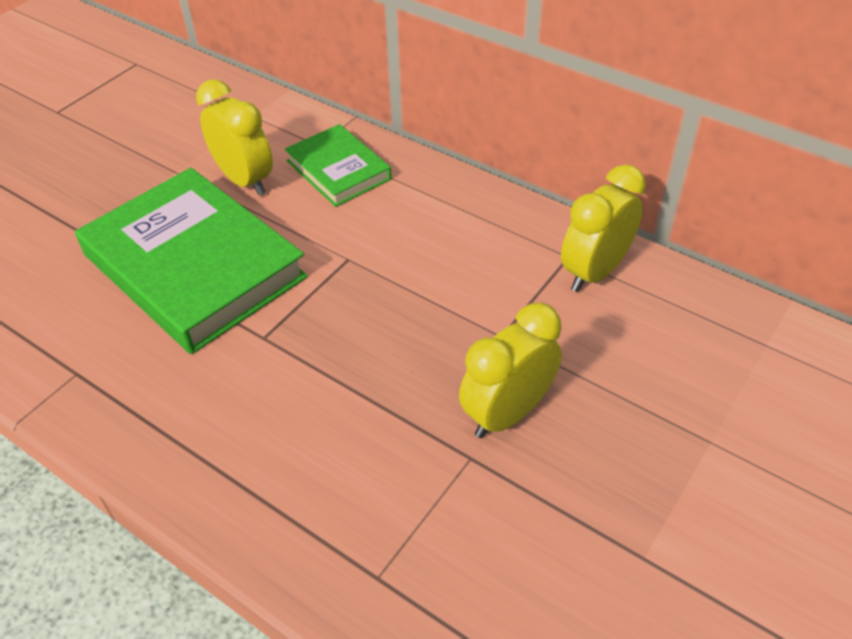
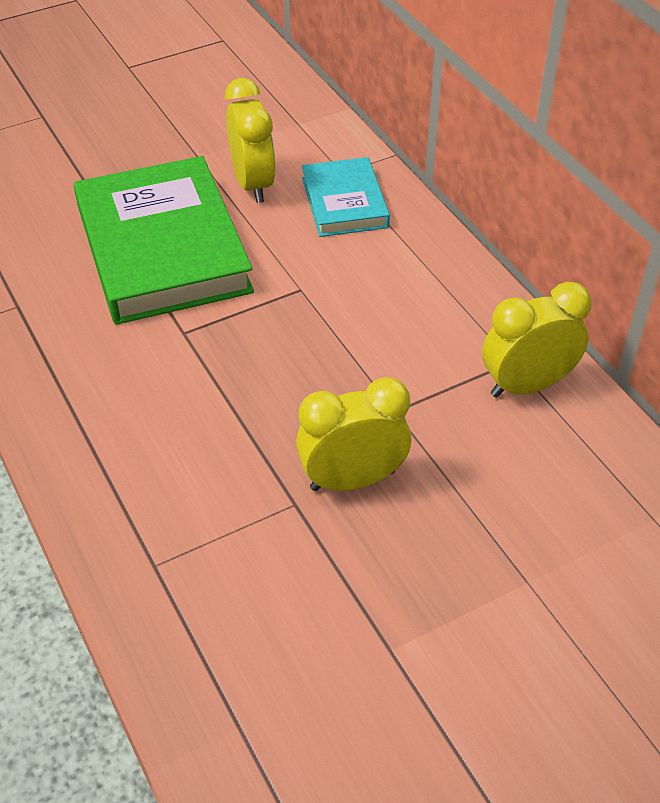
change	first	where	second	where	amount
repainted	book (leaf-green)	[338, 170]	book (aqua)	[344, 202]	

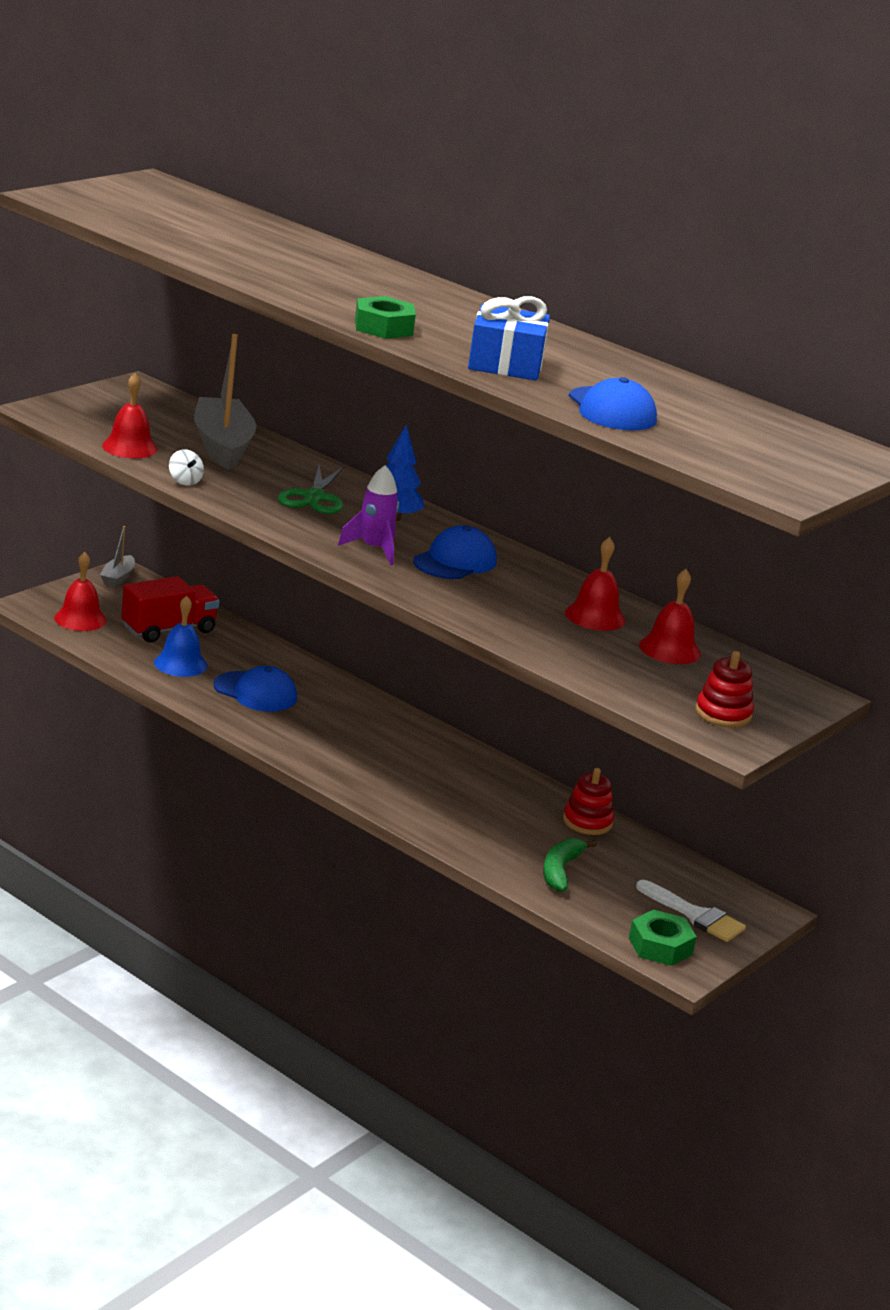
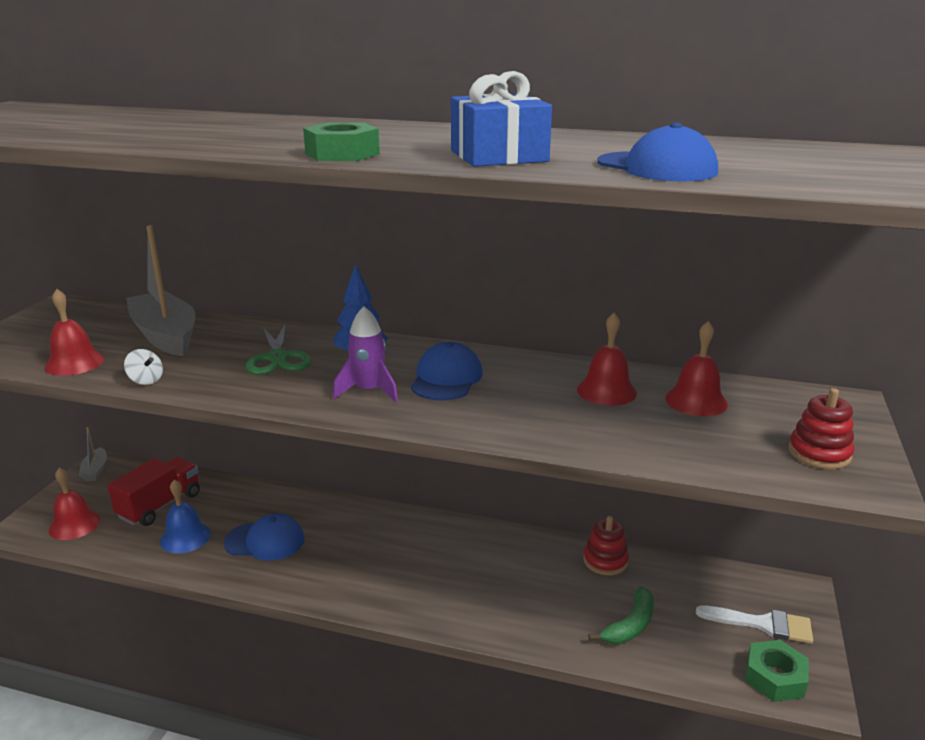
change	first	where	second	where	amount
rotated	banana (leaf-green)	[560, 870]		[630, 626]	135 degrees counterclockwise

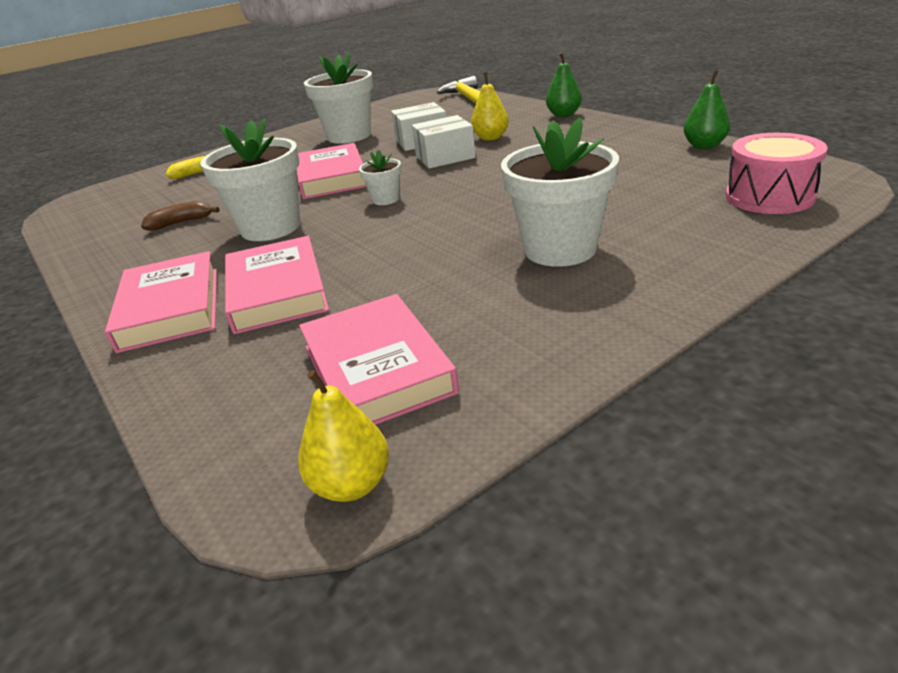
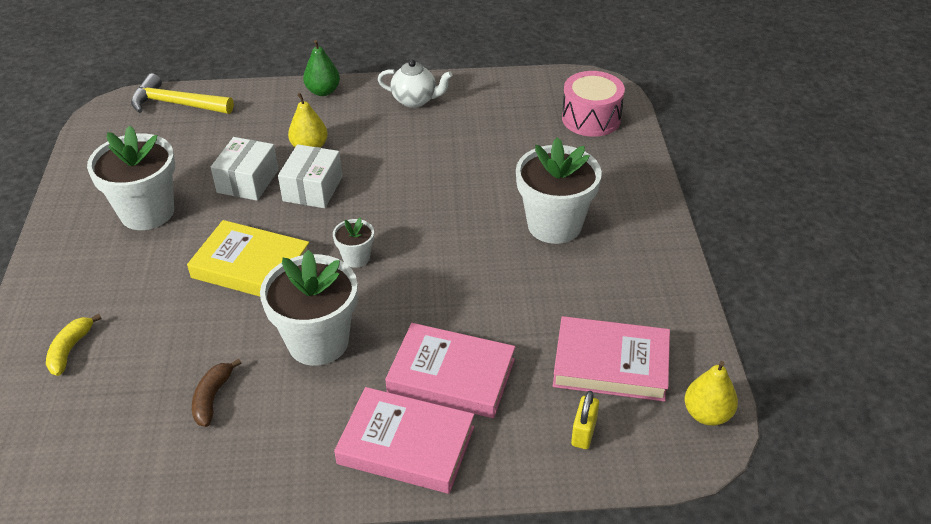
change	first	where	second	where	amount
gone	pear fruit (leaf-green)	[704, 146]			
repainted	book (rose-pink)	[331, 177]	book (bright yellow)	[251, 266]	
new			teapot (pure white)	[415, 100]	
new			padlock (bright yellow)	[583, 433]	

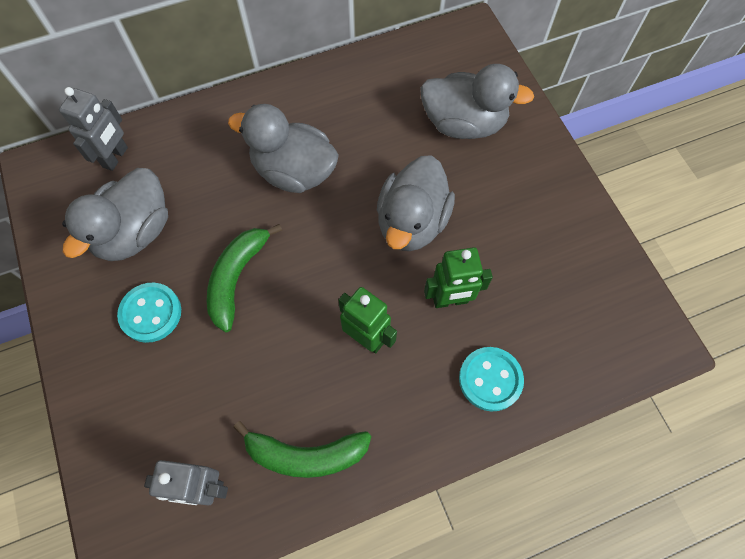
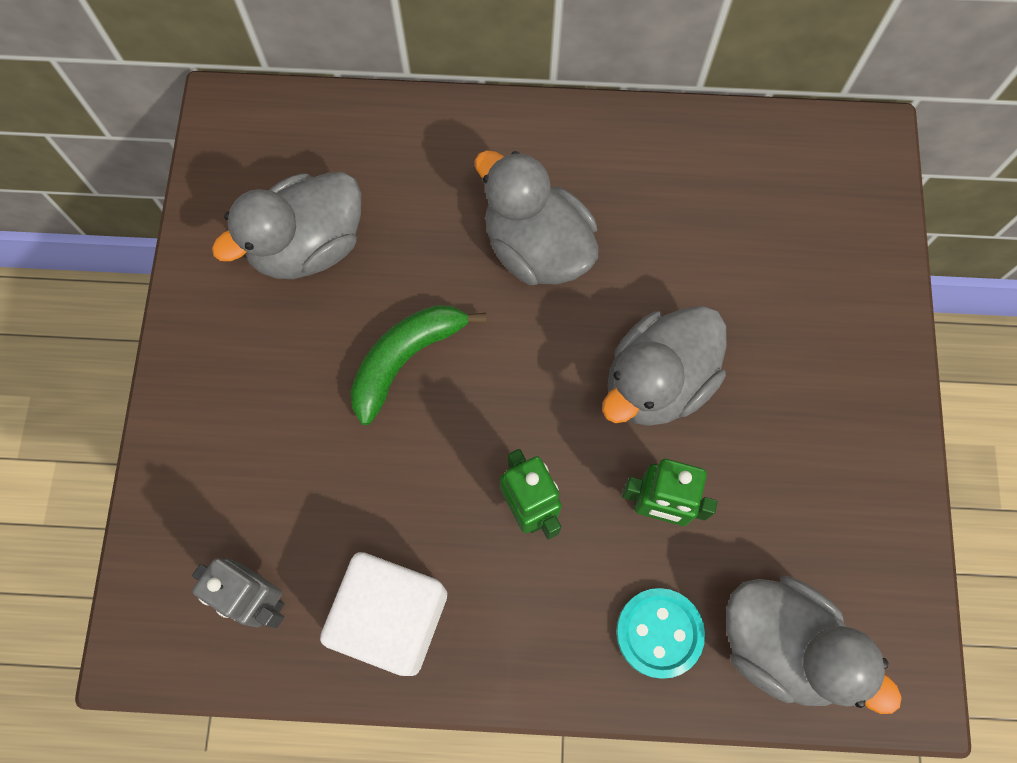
change	first	where	second	where	amount
shifted	duck (ash-grey)	[463, 124]		[782, 645]	
gone	toy robot (ash-grey)	[116, 157]			
gone	button (aqua)	[151, 313]			
swapped	banana (leaf-green)	[305, 455]	solid cube (pure white)	[392, 617]	

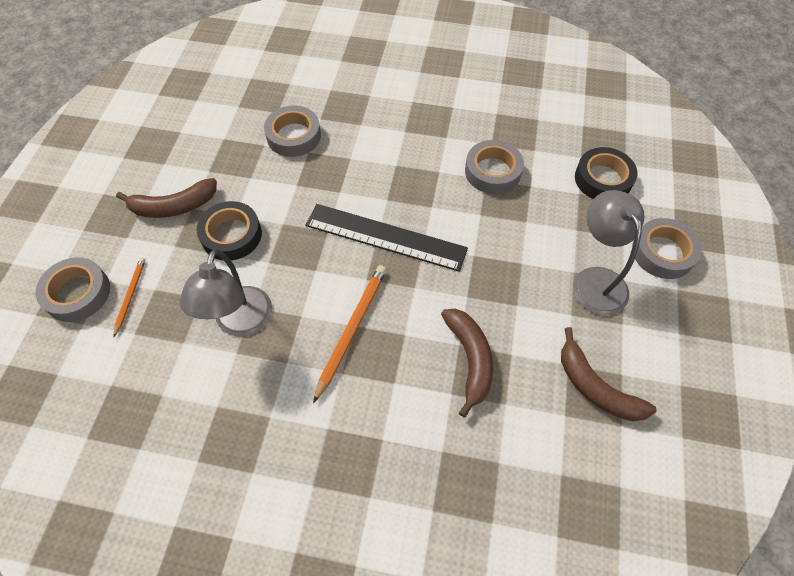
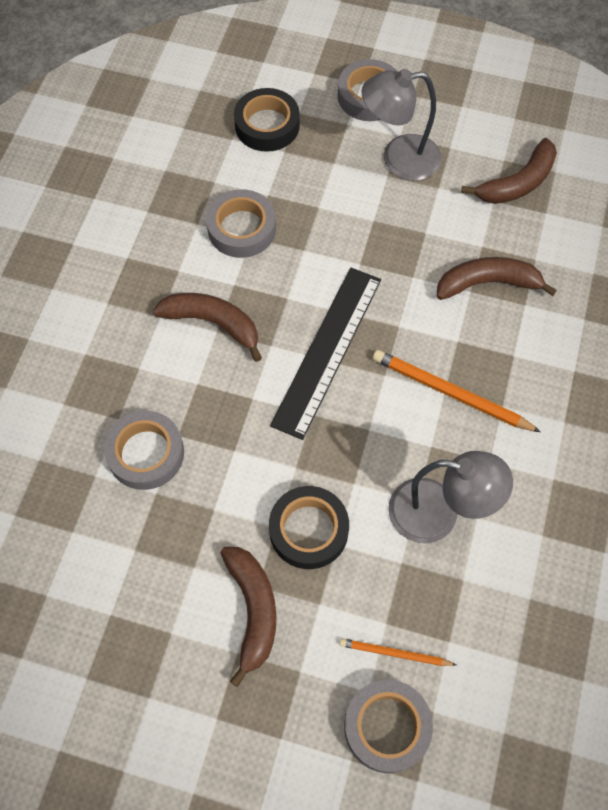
change	first	where	second	where	amount
new			banana (brown)	[213, 323]	

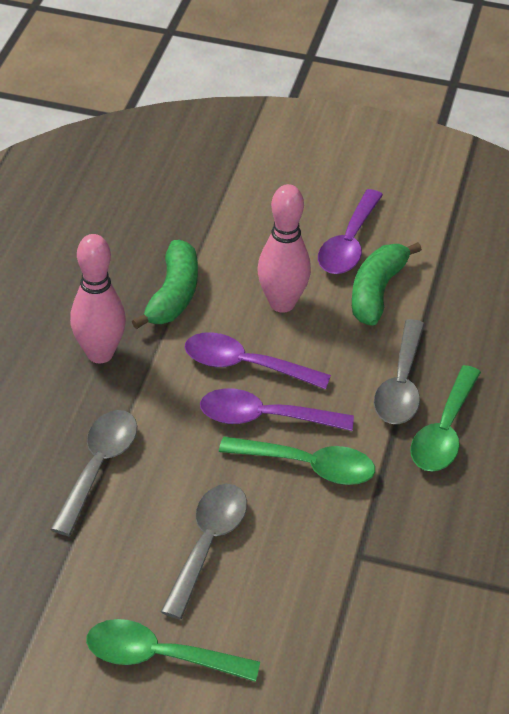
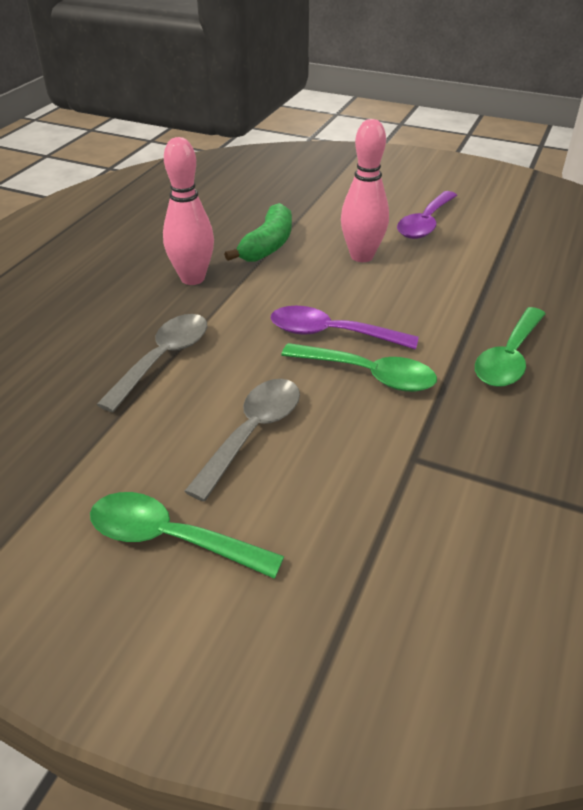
change	first	where	second	where	amount
gone	banana (leaf-green)	[377, 291]			
gone	tablespoon (ash-grey)	[401, 385]			
gone	tablespoon (violet)	[245, 365]			

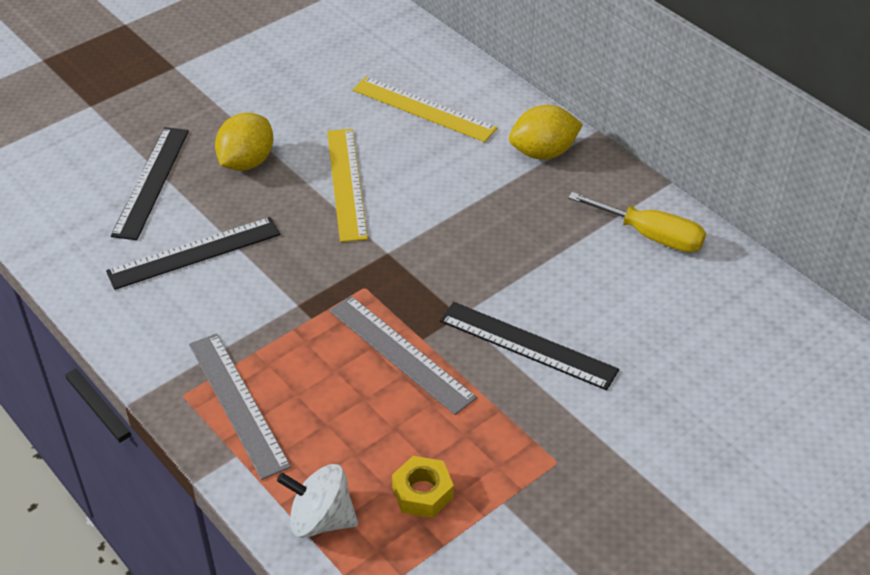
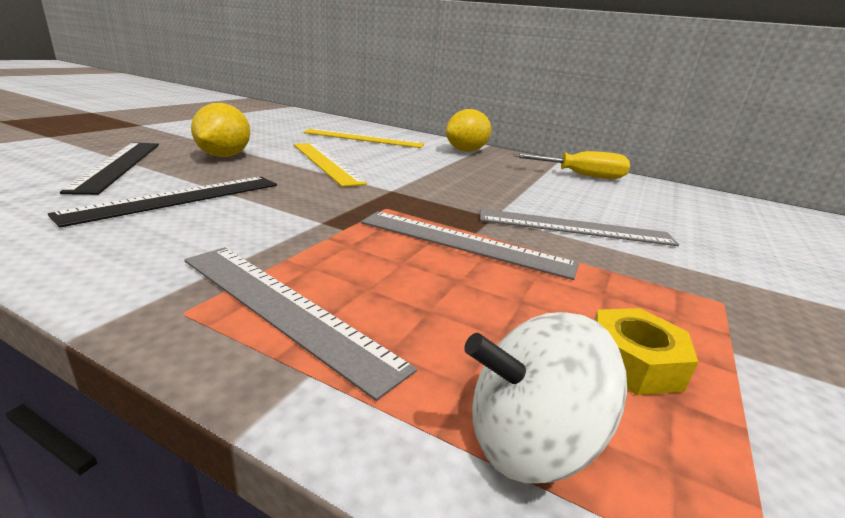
change	first	where	second	where	amount
repainted	straightedge (black)	[528, 345]	straightedge (ash-grey)	[574, 227]	

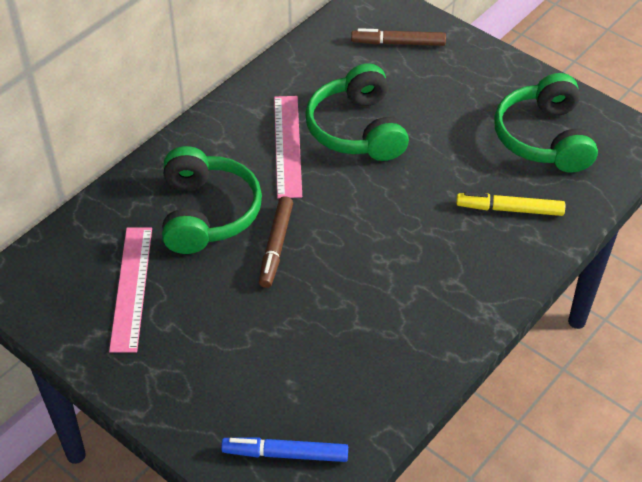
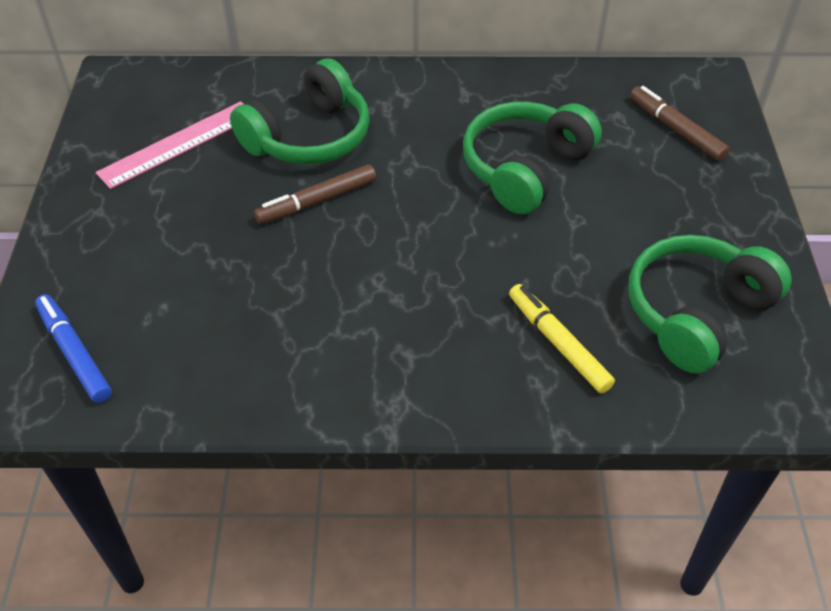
change	first	where	second	where	amount
gone	straightedge (rose-pink)	[288, 145]			

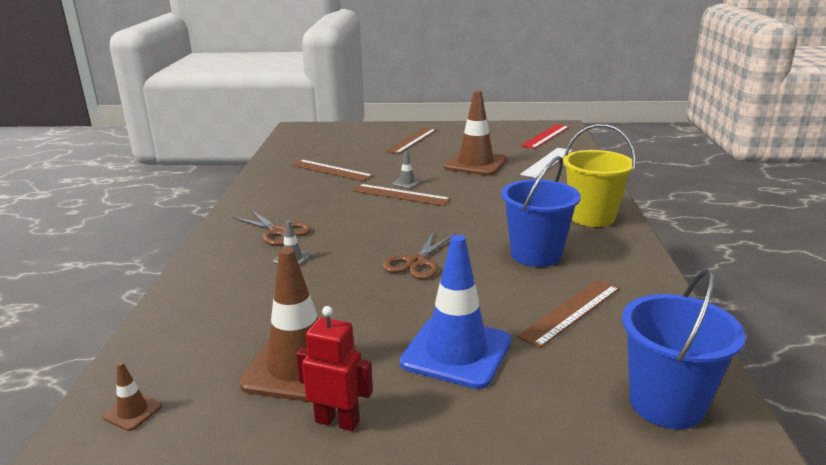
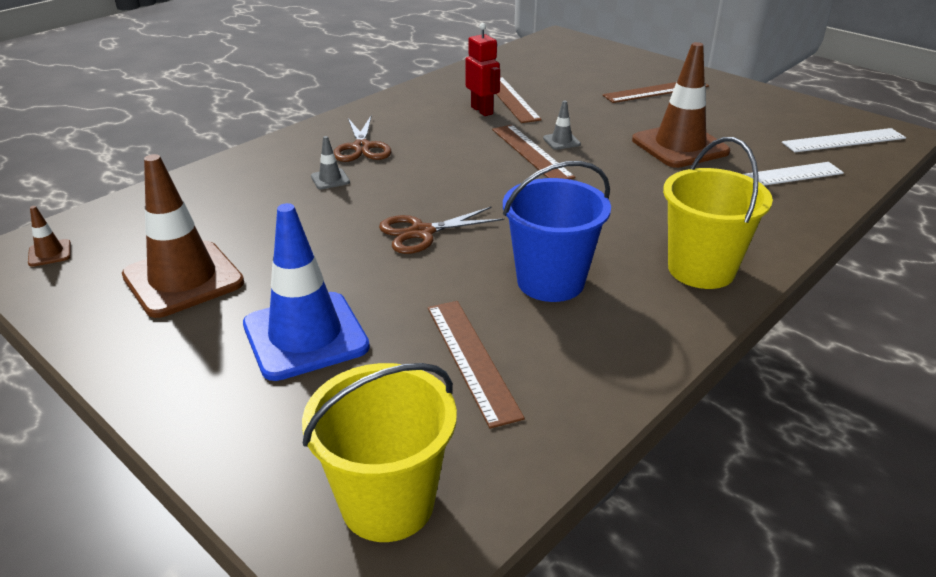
change	first	where	second	where	amount
repainted	straightedge (scarlet)	[545, 136]	straightedge (pure white)	[843, 140]	
repainted	bucket (blue)	[666, 404]	bucket (bright yellow)	[387, 503]	
rotated	straightedge (brown)	[570, 311]		[472, 359]	75 degrees clockwise
shifted	toy robot (scarlet)	[337, 421]		[482, 110]	

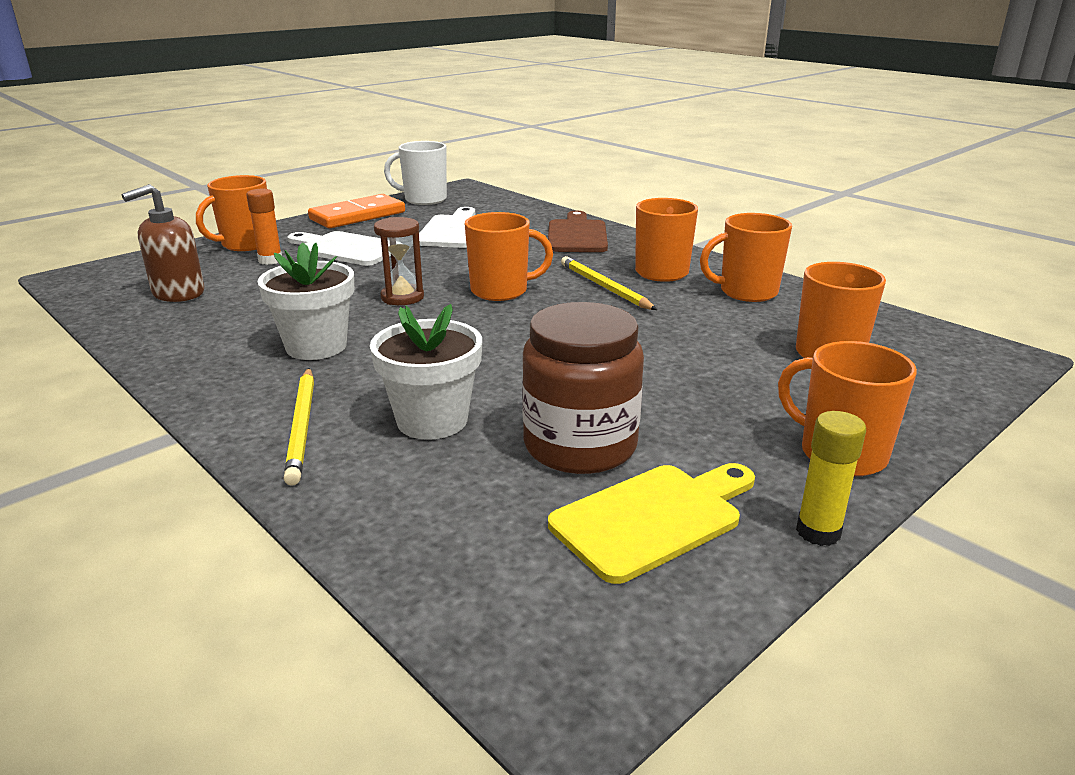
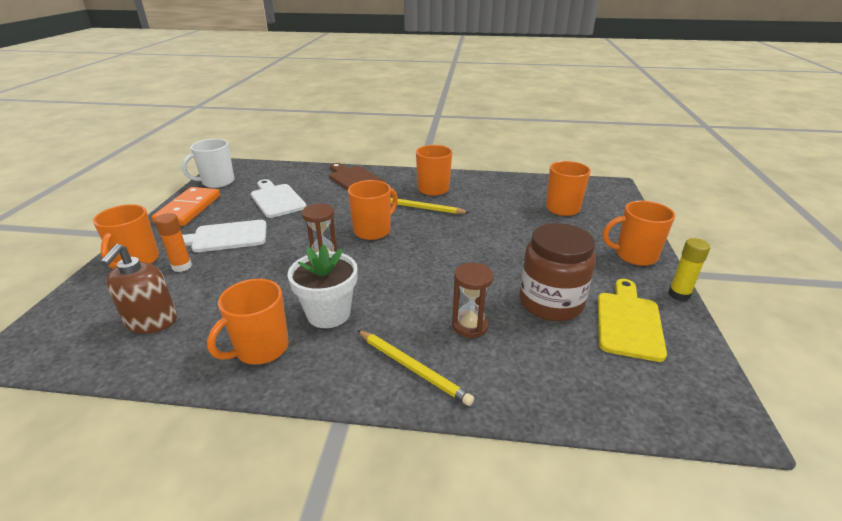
change	first	where	second	where	amount
shifted	mug (orange-coloured)	[746, 292]		[260, 349]	
swapped	potted plant (pure white)	[432, 420]	sand timer (brown)	[470, 326]	

